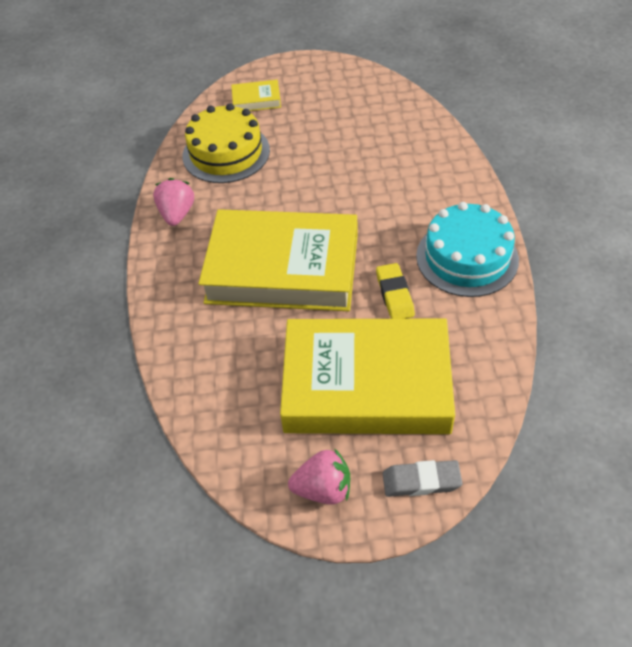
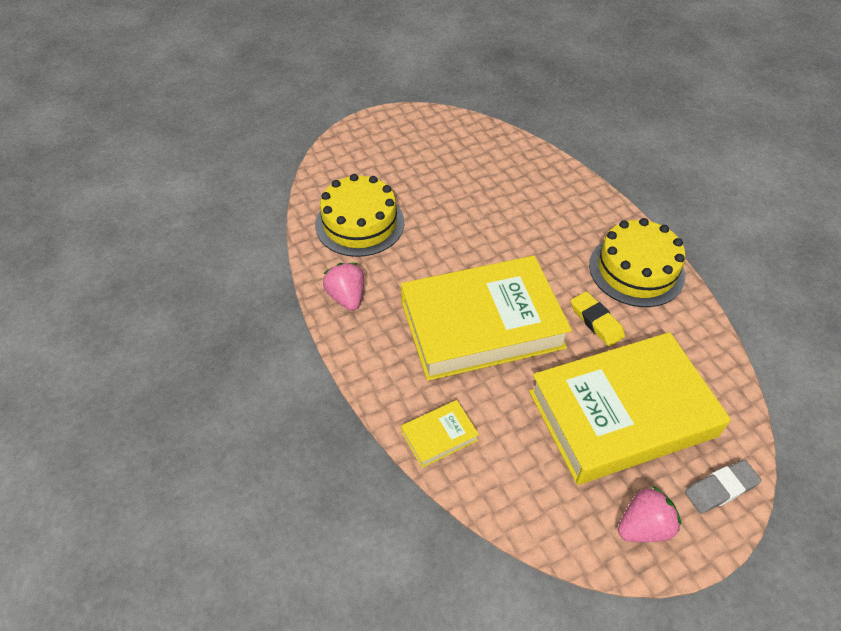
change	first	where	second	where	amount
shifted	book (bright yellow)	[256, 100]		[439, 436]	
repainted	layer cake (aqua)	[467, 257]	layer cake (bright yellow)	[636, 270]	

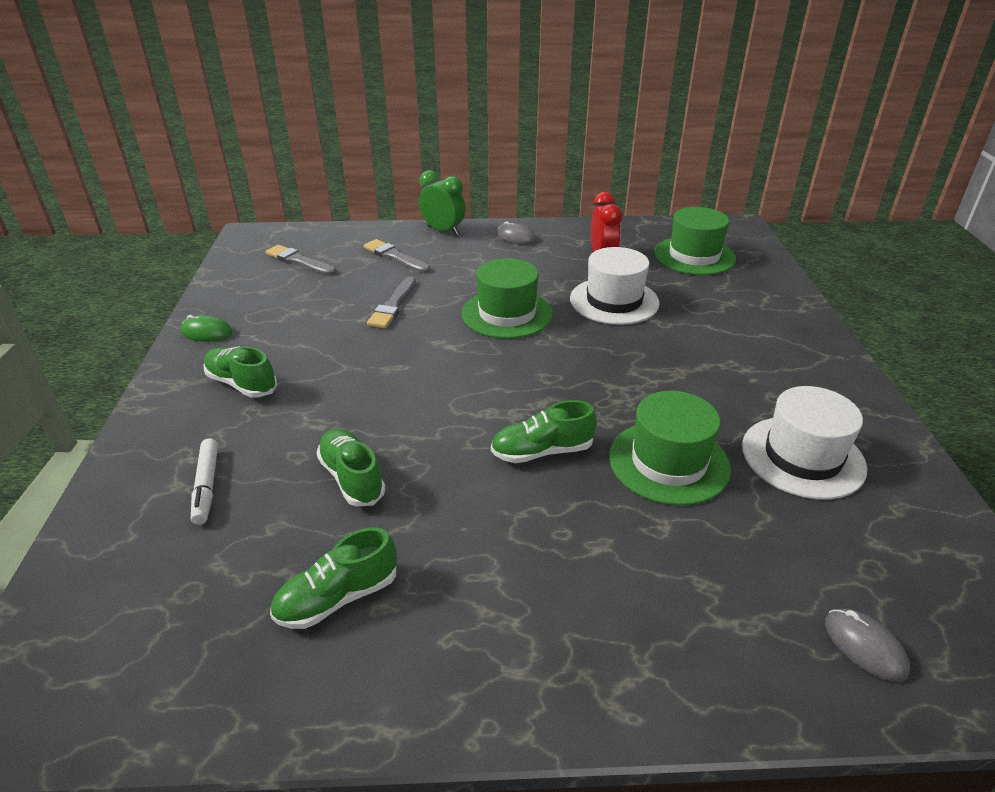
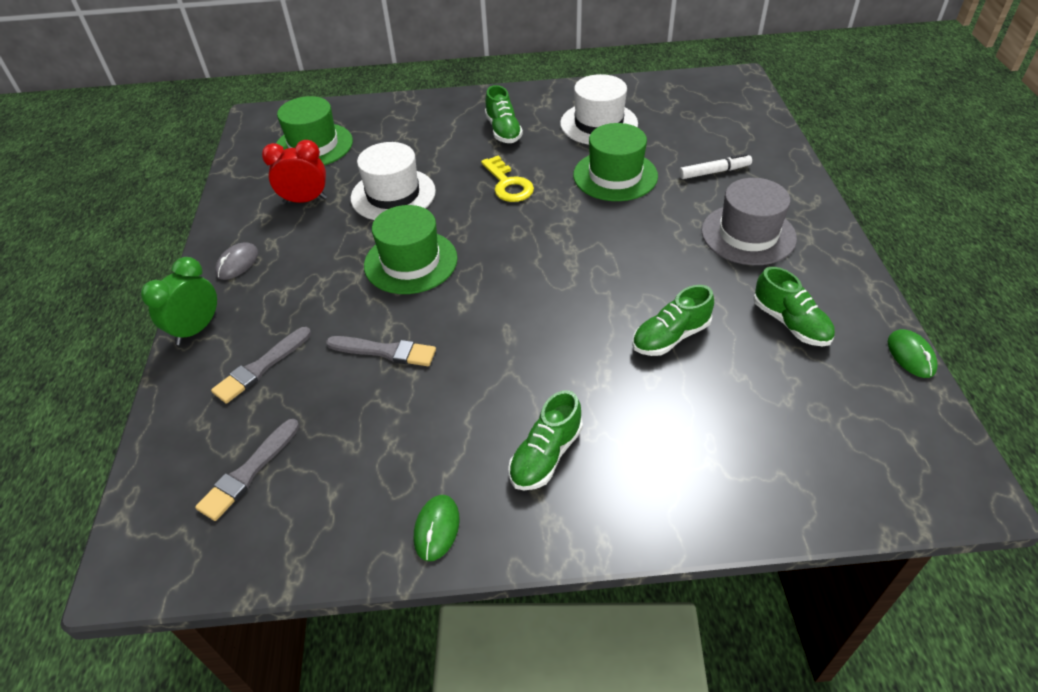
change	first	where	second	where	amount
shifted	lace-up shoe (leaf-green)	[542, 451]		[503, 130]	
shifted	felt pen (pure white)	[207, 486]		[714, 172]	
gone	mouse (ash-grey)	[864, 646]			
new			door key (bright yellow)	[508, 184]	
new			tall hat (ash-grey)	[748, 234]	
new			mouse (leaf-green)	[911, 355]	

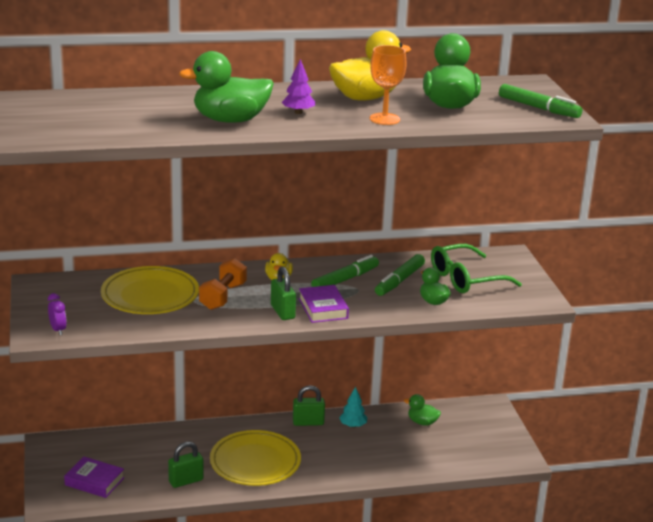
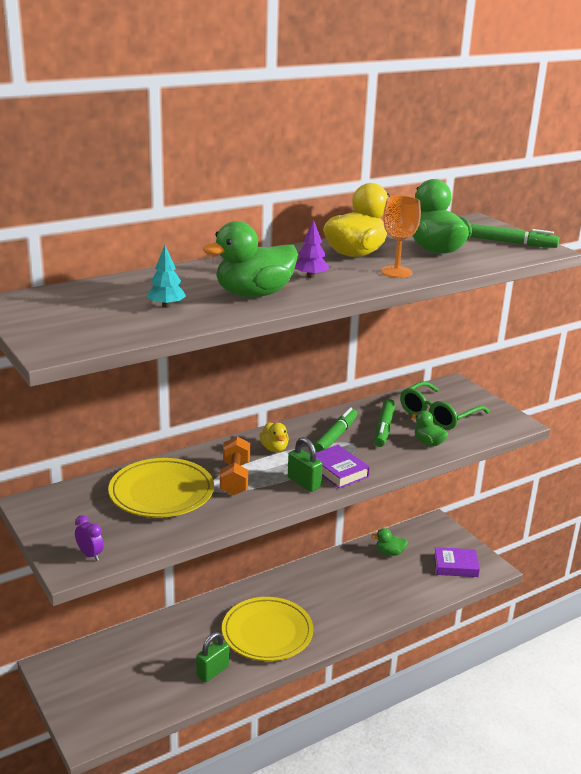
change	first	where	second	where	amount
gone	padlock (leaf-green)	[308, 422]			
shifted	toy tree (aqua)	[353, 425]		[166, 306]	
shifted	book (violet)	[94, 481]		[455, 566]	

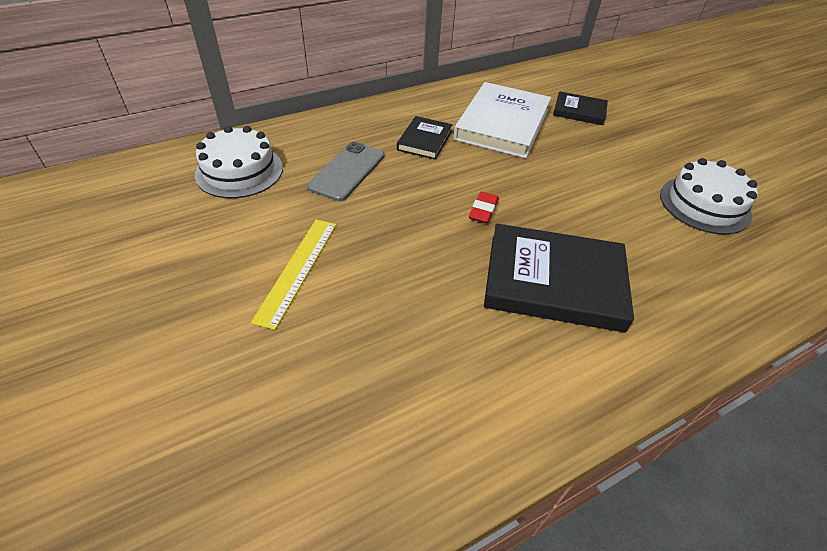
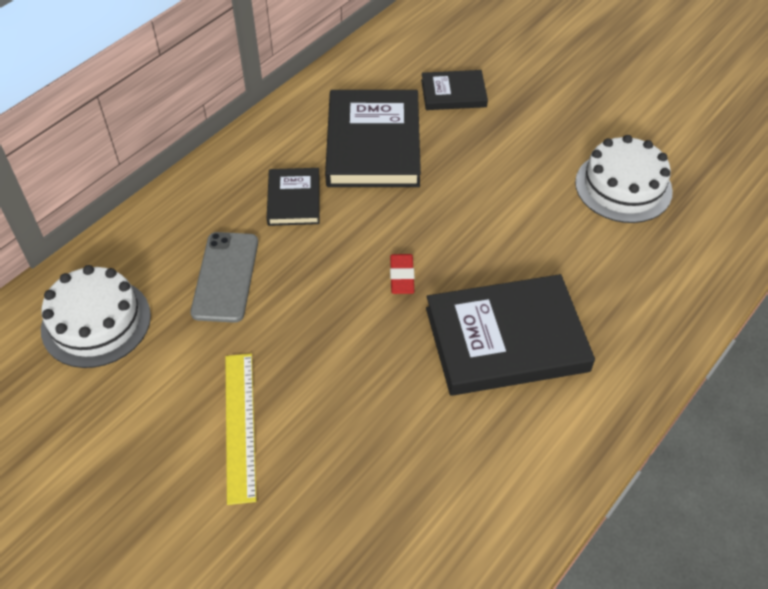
change	first	where	second	where	amount
repainted	book (pure white)	[502, 124]	book (black)	[373, 144]	

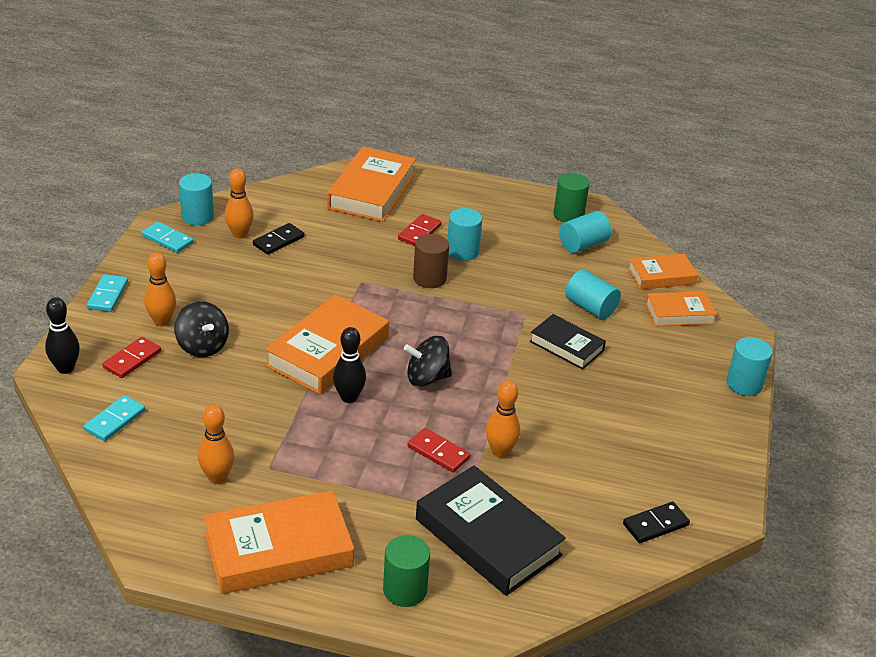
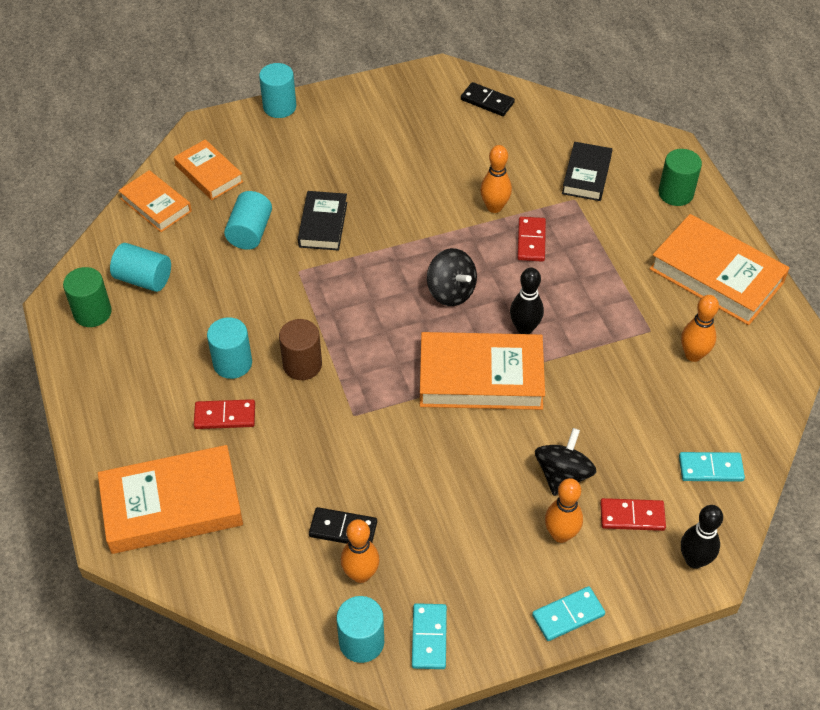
change	first	where	second	where	amount
scaled	book (black)	[488, 537]		[586, 175]	x0.59

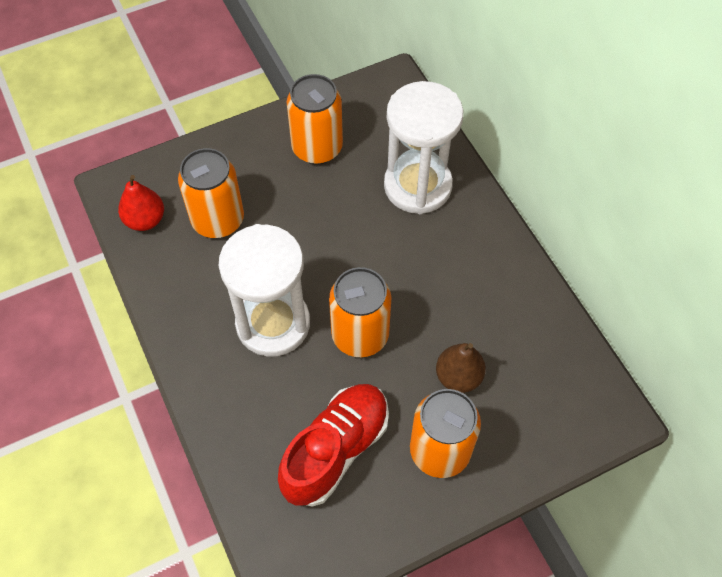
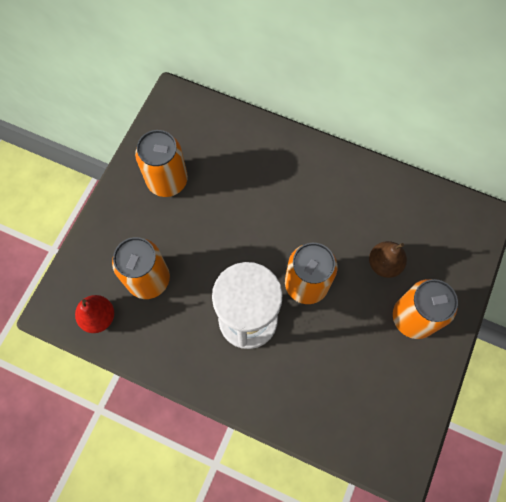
change	first	where	second	where	amount
gone	sand timer (pure white)	[417, 186]			
gone	lace-up shoe (scarlet)	[335, 450]			

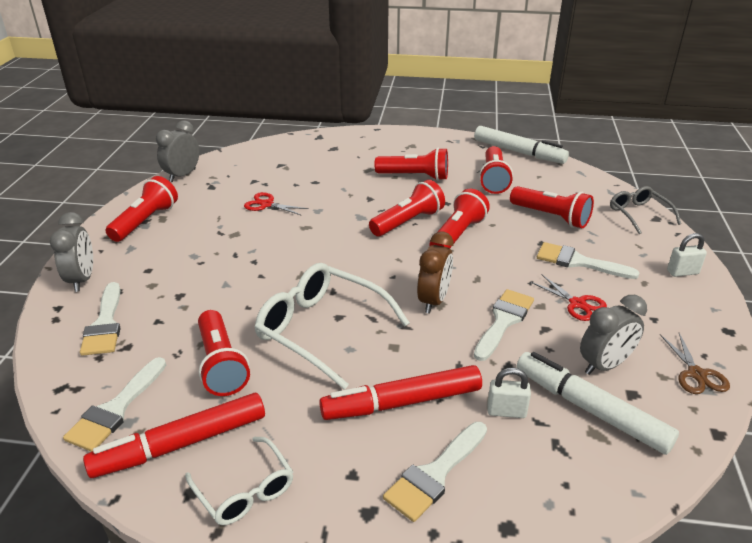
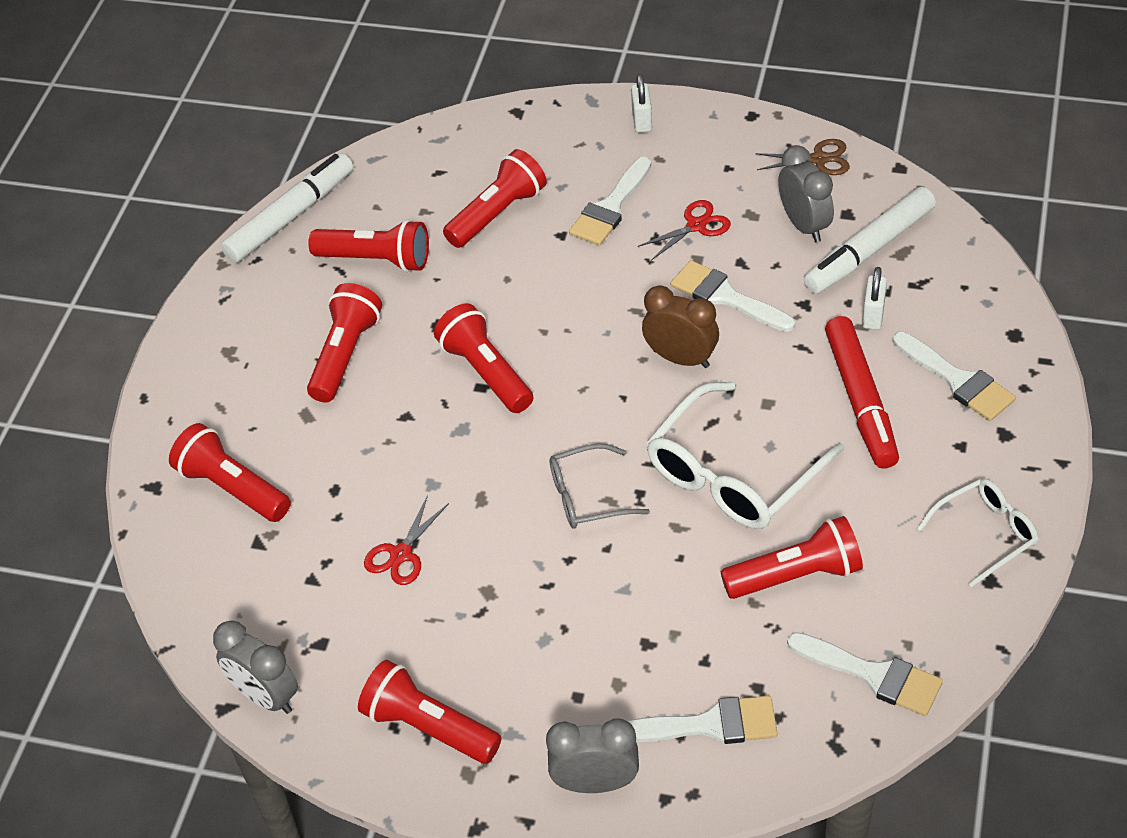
change	first	where	second	where	amount
shifted	eyeglasses (ash-grey)	[638, 214]		[587, 496]	
shifted	pocket torch (scarlet)	[457, 235]		[232, 488]	
gone	felt pen (scarlet)	[181, 444]			

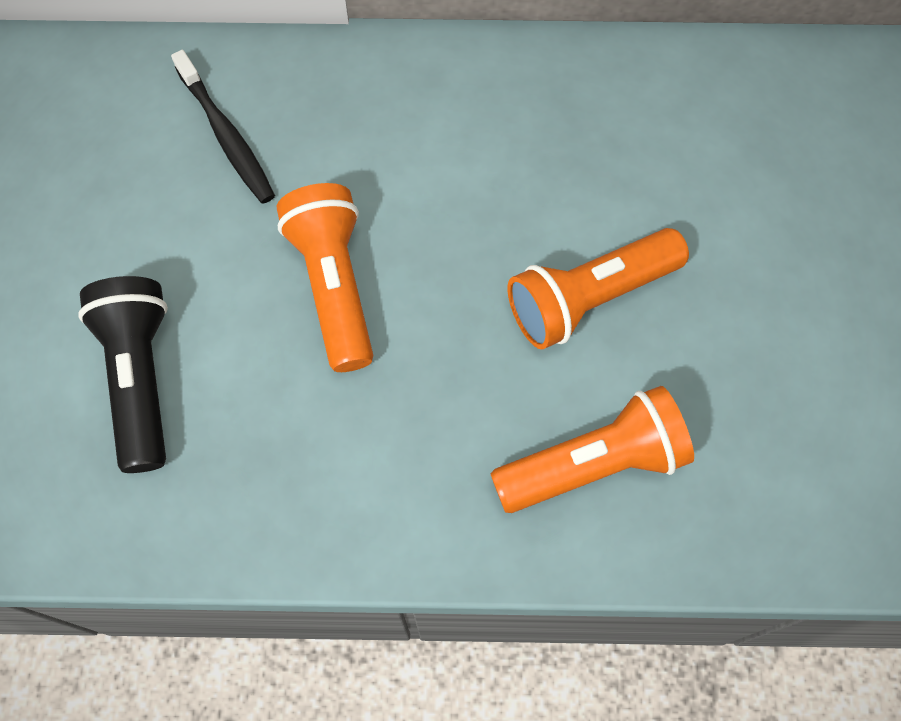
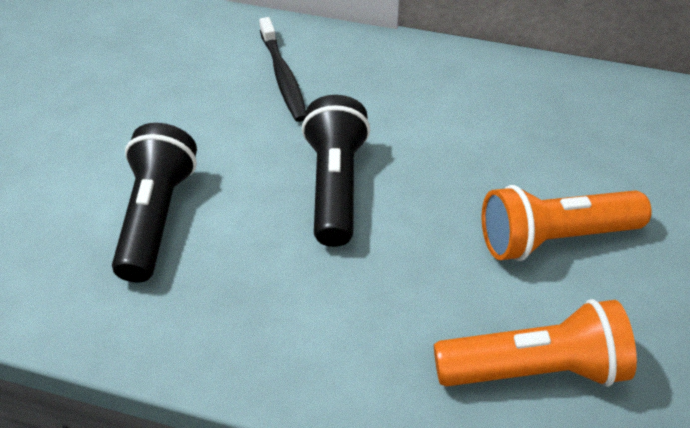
change	first	where	second	where	amount
repainted	pocket torch (orange-coloured)	[334, 286]	pocket torch (black)	[335, 186]	

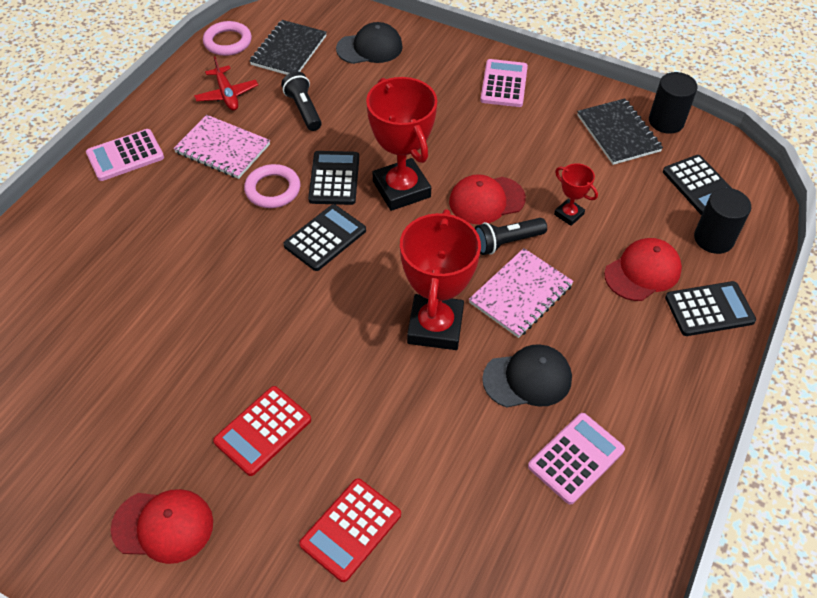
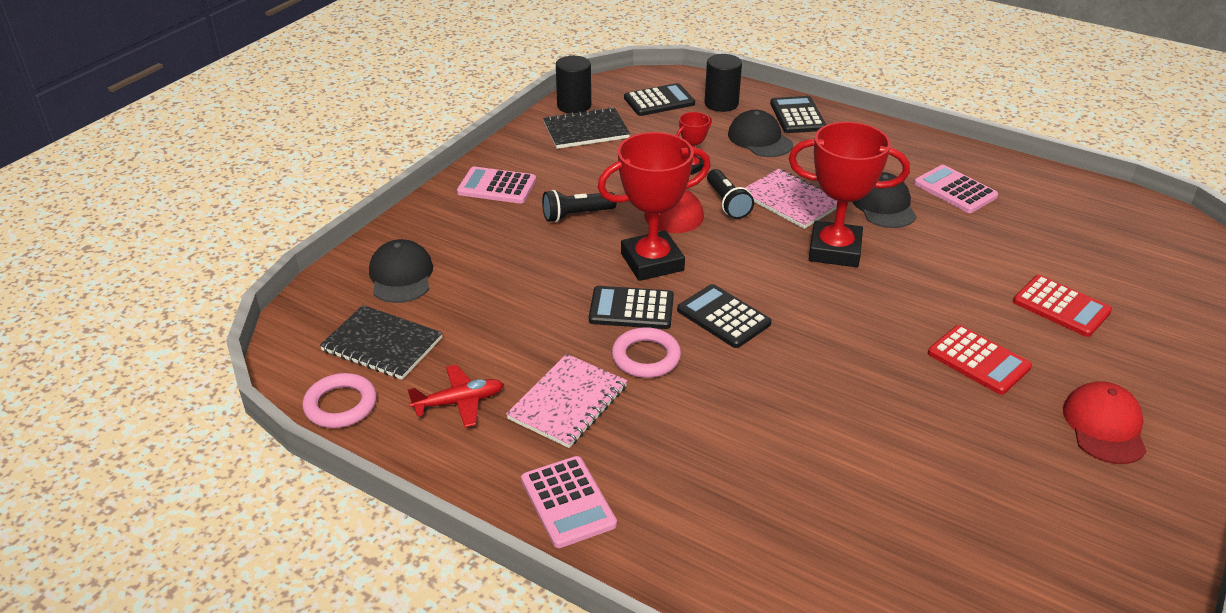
change	first	where	second	where	amount
shifted	pocket torch (black)	[303, 109]		[576, 215]	
repainted	peaked cap (scarlet)	[642, 272]	peaked cap (black)	[760, 139]	

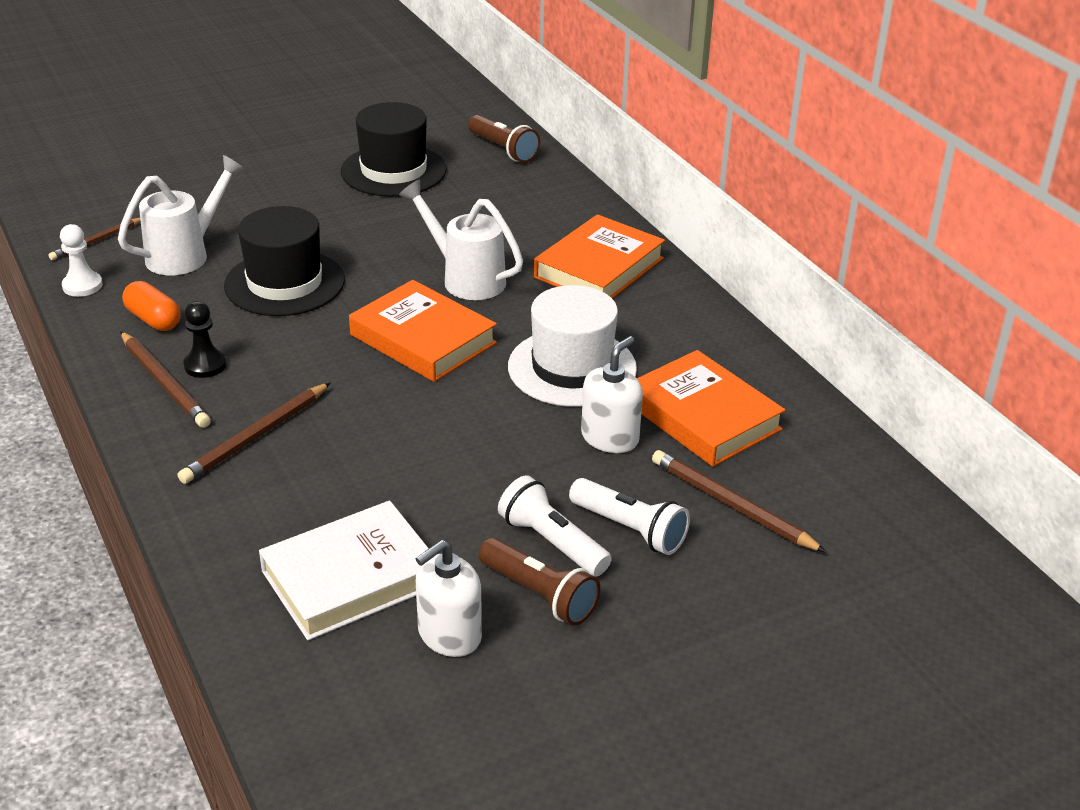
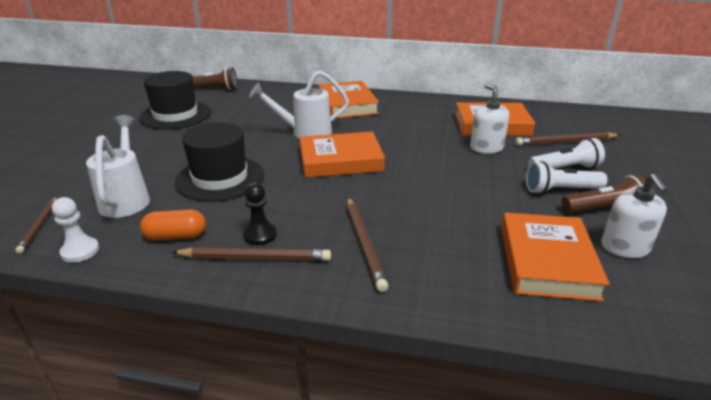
change	first	where	second	where	amount
gone	tall hat (pure white)	[572, 368]			
repainted	book (pure white)	[351, 578]	book (orange-coloured)	[547, 261]	

